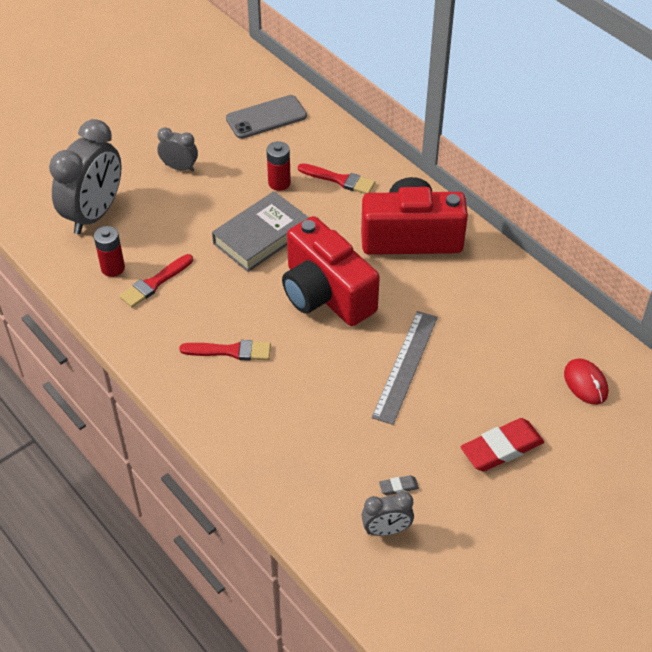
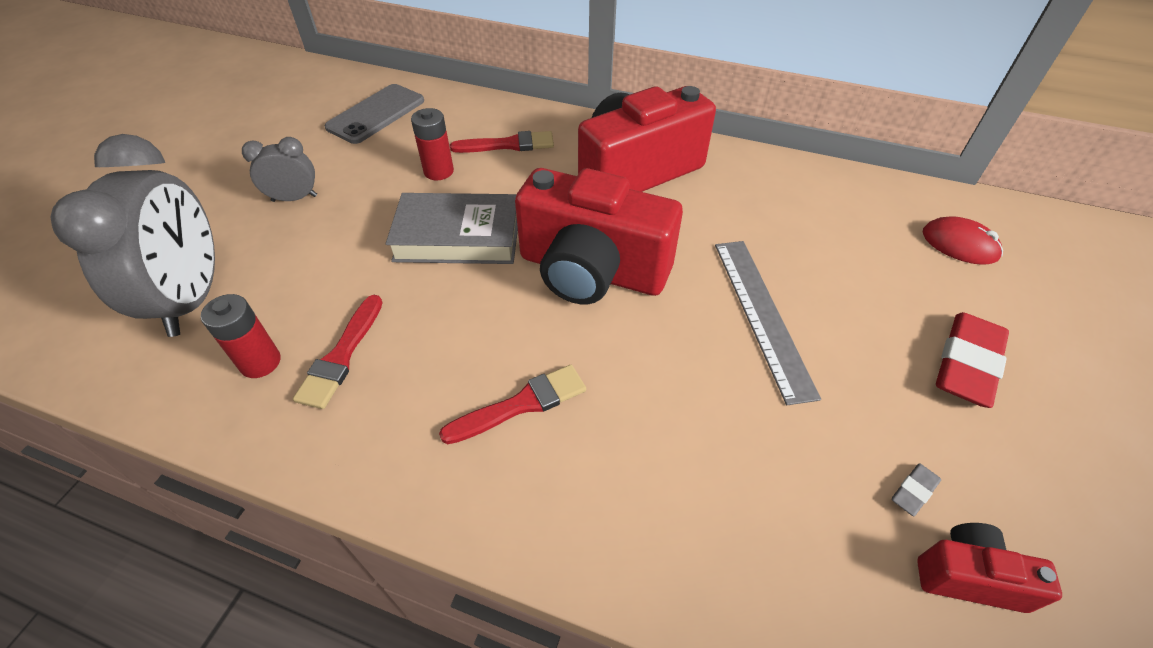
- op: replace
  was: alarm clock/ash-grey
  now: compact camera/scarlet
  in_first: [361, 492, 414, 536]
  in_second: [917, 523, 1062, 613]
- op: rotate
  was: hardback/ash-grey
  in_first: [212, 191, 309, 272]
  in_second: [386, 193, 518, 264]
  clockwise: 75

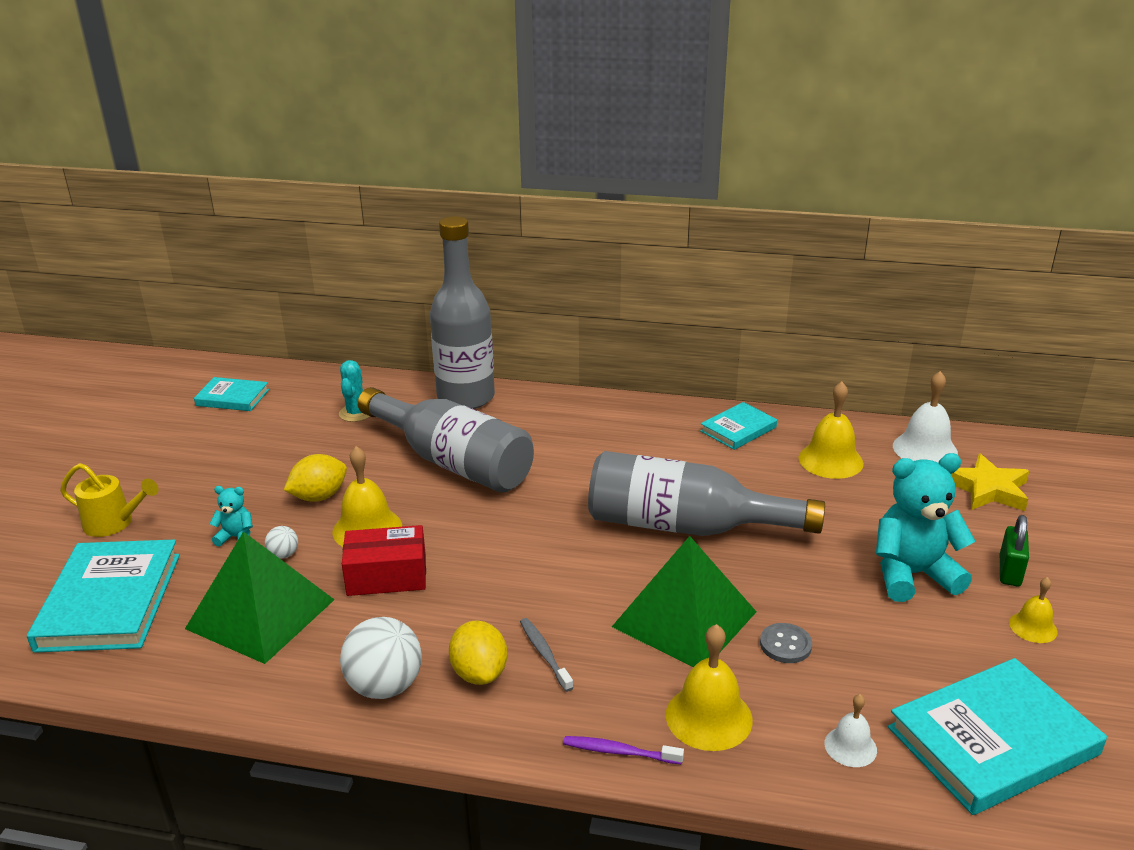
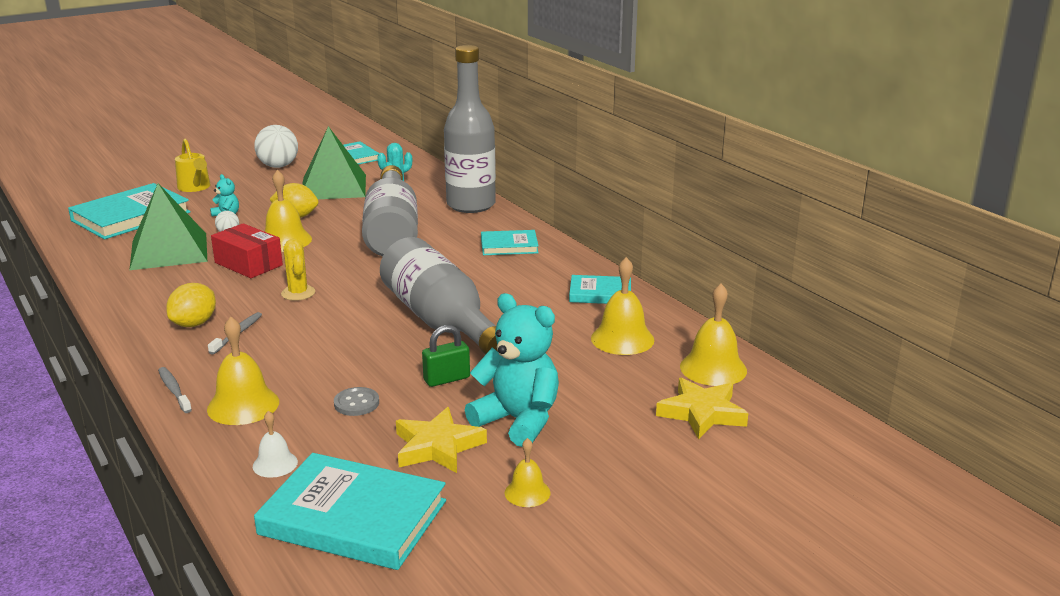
- op: insert
  now: cactus/bright yellow
  in_second: [281, 239, 315, 301]
- op: insert
  now: five-pointed star/bright yellow
  in_second: [396, 407, 487, 473]
- op: insert
  now: hardback/turquoise
  in_second: [481, 230, 539, 255]
- op: move
  was: play ball/pure white
  in_first: [340, 617, 422, 699]
  in_second: [254, 125, 298, 168]
- op: move
  was: pyramid shape/emerald
  in_first: [612, 536, 756, 667]
  in_second: [302, 126, 366, 199]
- op: move
  was: lock/emerald
  in_first: [1000, 515, 1029, 586]
  in_second: [422, 325, 470, 387]
- op: recolor
  was: dental brush/violet
  now: dental brush/ash-grey
  in_first: [563, 736, 684, 765]
  in_second: [158, 367, 192, 413]
- op: recolor
  was: bell/pure white
  now: bell/bright yellow
  in_first: [893, 371, 958, 463]
  in_second: [680, 284, 747, 386]

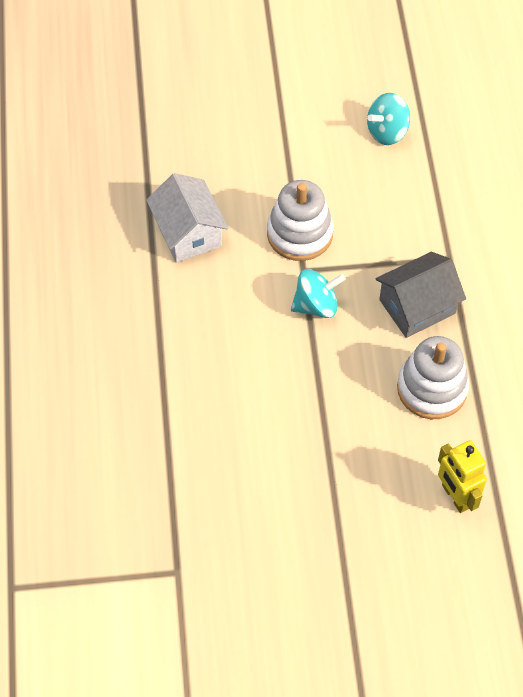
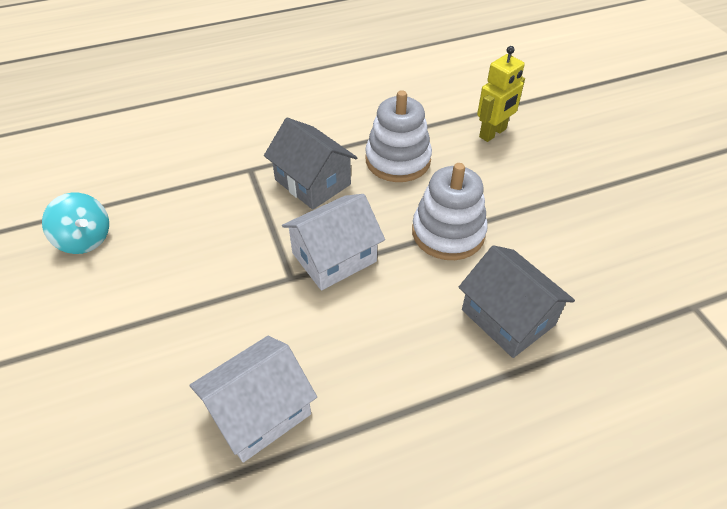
- op: insert
  now: cottage/ash-grey
  in_second: [459, 245, 575, 358]
- op: move
  was: stacking rings/pure white
  in_first: [267, 180, 334, 261]
  in_second: [412, 163, 488, 260]
- op: replace
  was: toy top/turquoise
  now: cottage/pure white
  in_first: [291, 269, 346, 318]
  in_second: [282, 194, 385, 290]

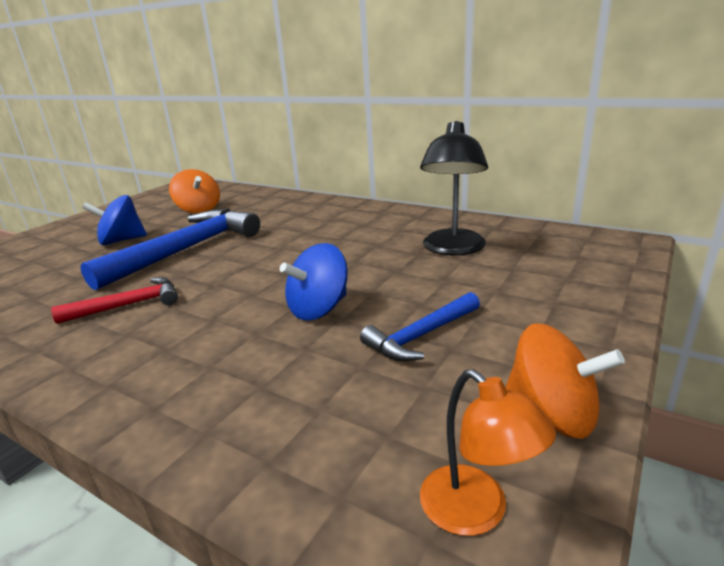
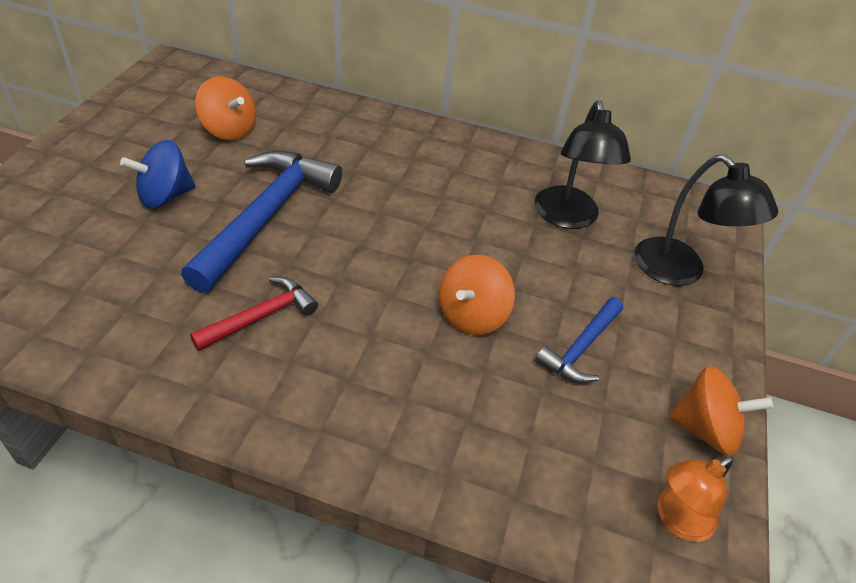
- op: insert
  now: lamp/black
  in_second: [634, 155, 778, 286]
- op: recolor
  was: toy top/blue
  now: toy top/orange
  in_first: [280, 243, 348, 321]
  in_second: [439, 255, 515, 335]
- op: rotate
  was: lamp/orange
  in_first: [420, 369, 556, 536]
  in_second: [657, 456, 734, 542]
  clockwise: 105

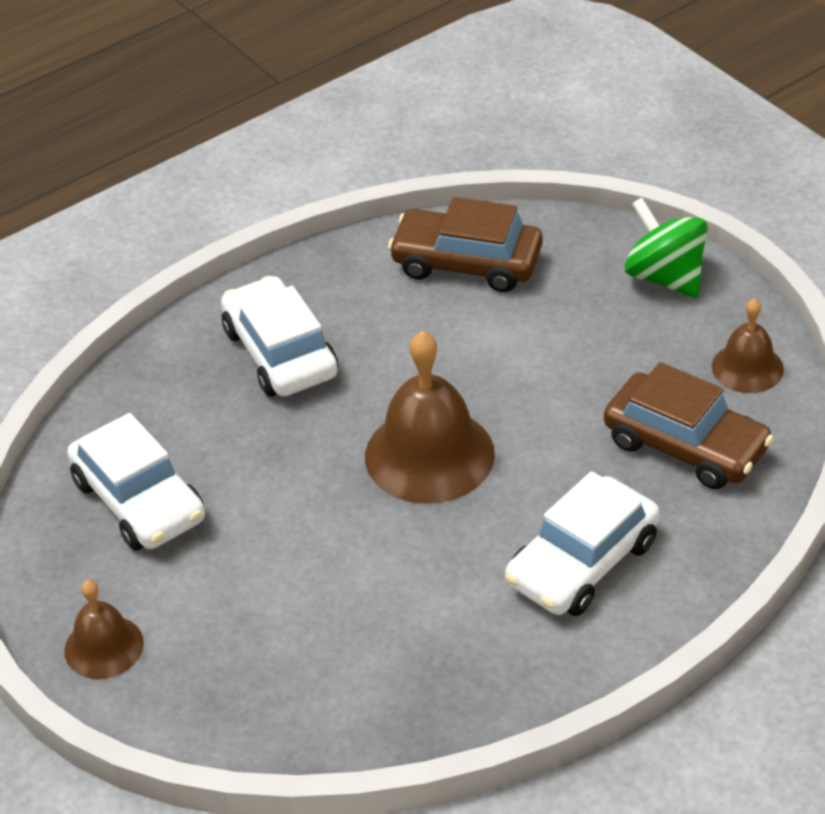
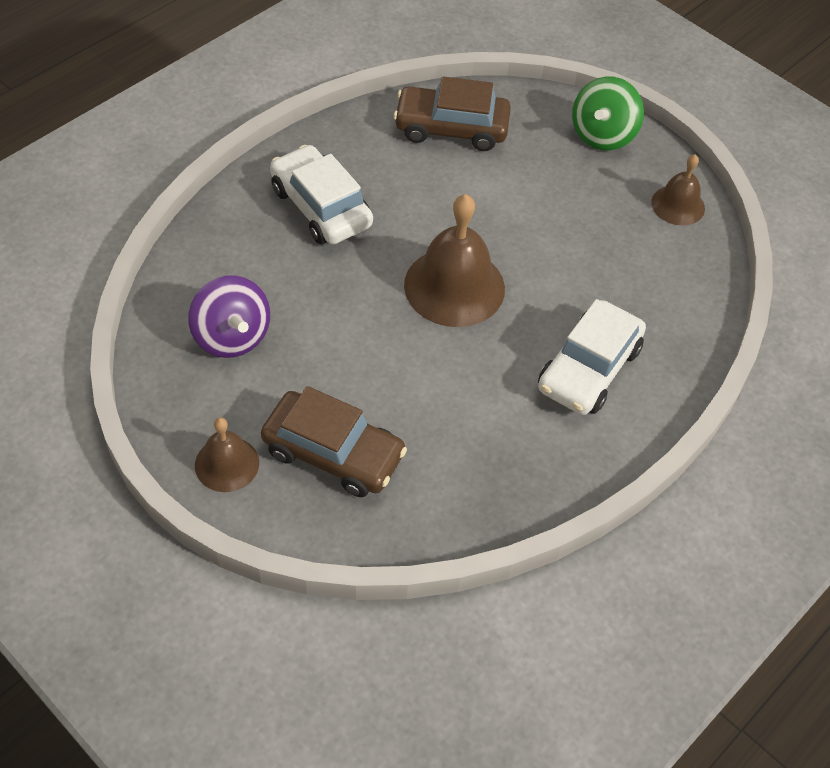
- op: move
  was: toy car/dark brown
  in_first: [604, 362, 773, 489]
  in_second: [261, 386, 407, 497]
- op: replace
  was: toy car/pure white
  now: toy top/violet
  in_first: [67, 413, 205, 551]
  in_second: [188, 276, 270, 358]
- op: rotate
  was: toy top/emerald
  in_first: [624, 198, 708, 298]
  in_second: [572, 77, 644, 151]
  clockwise: -105

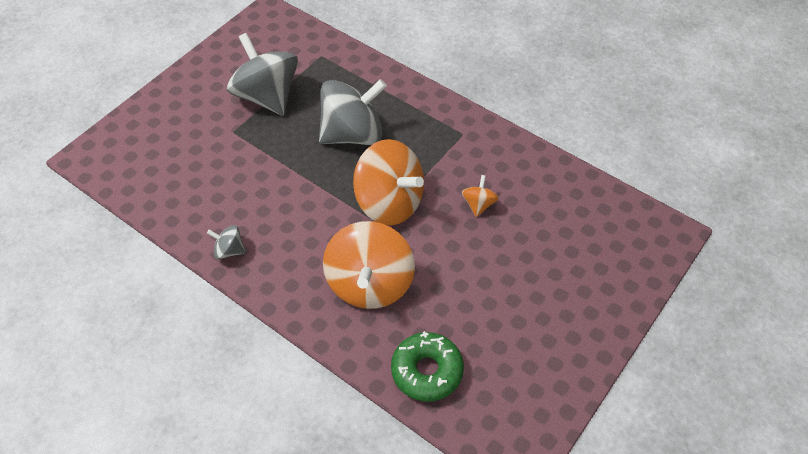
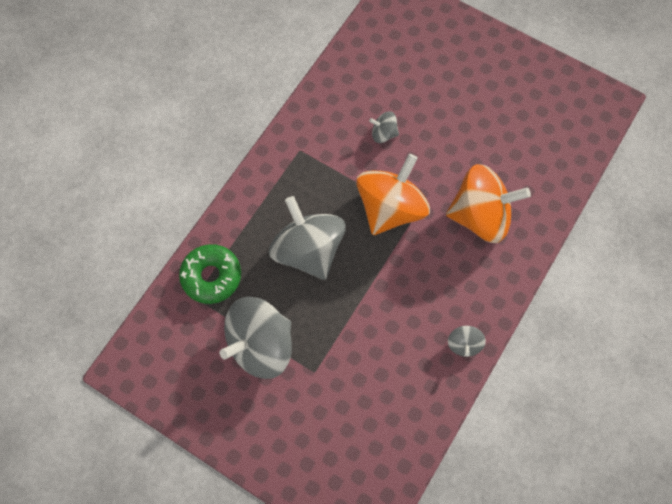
- op: move
  was: donut/emerald
  in_first: [391, 331, 464, 402]
  in_second: [179, 244, 241, 304]
- op: recolor
  was: toy top/orange
  now: toy top/ash-grey
  in_first: [462, 175, 499, 217]
  in_second: [369, 111, 399, 143]

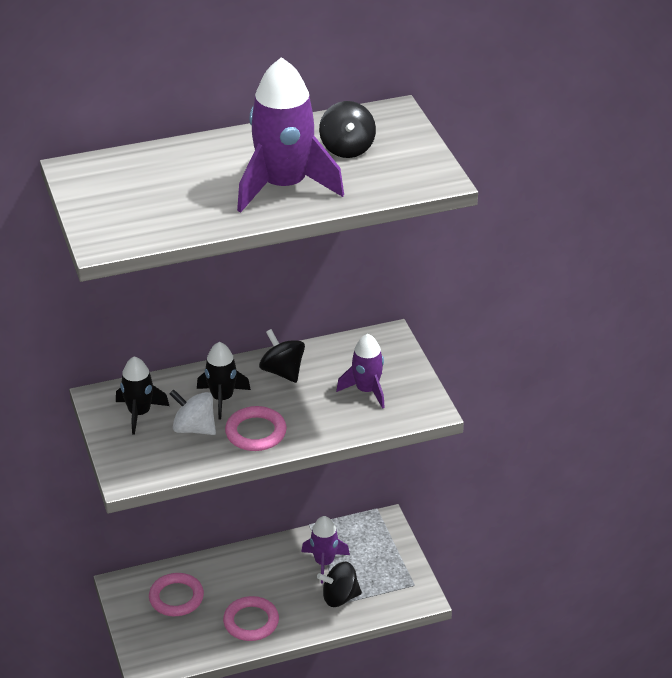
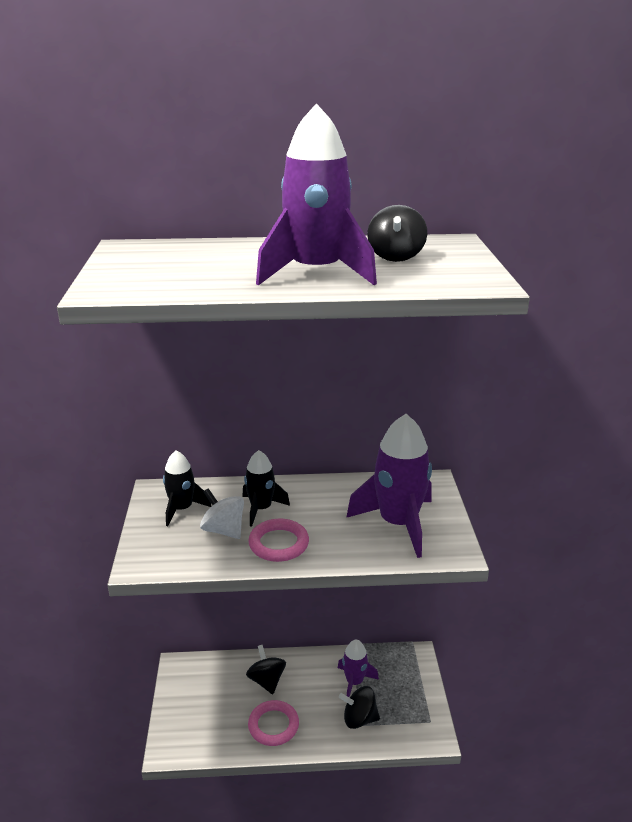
- op: delete
  was: torus/rosy
  in_first: [149, 573, 204, 616]
- op: move
  was: toy top/black
  in_first: [259, 329, 305, 383]
  in_second: [246, 645, 286, 694]
- op: resize
  was: spaceship/violet
  in_first: [336, 334, 385, 409]
  in_second: [346, 414, 432, 558]
  ratio: 1.77

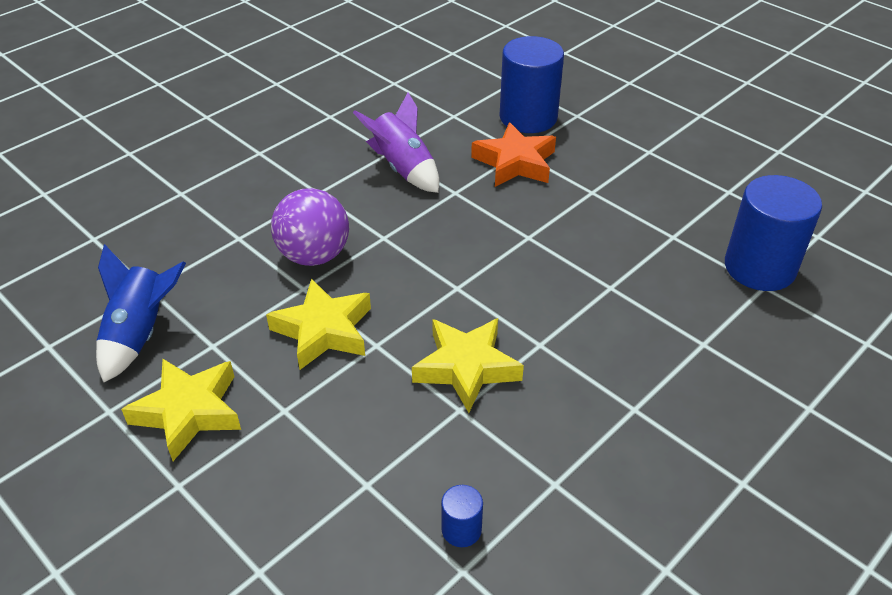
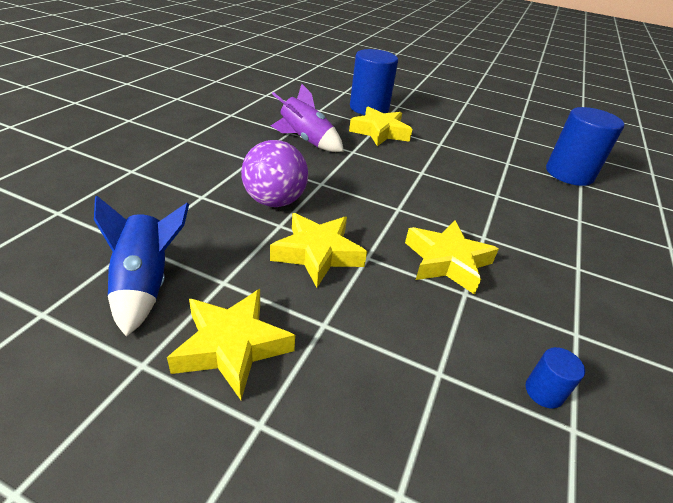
- op: recolor
  was: five-pointed star/orange
  now: five-pointed star/bright yellow
  in_first: [471, 122, 556, 187]
  in_second: [349, 107, 412, 146]

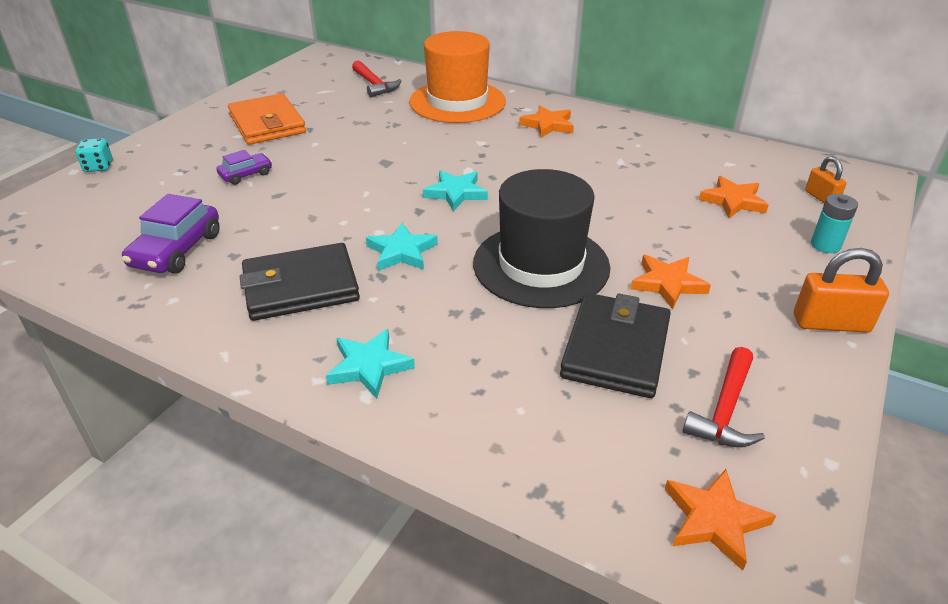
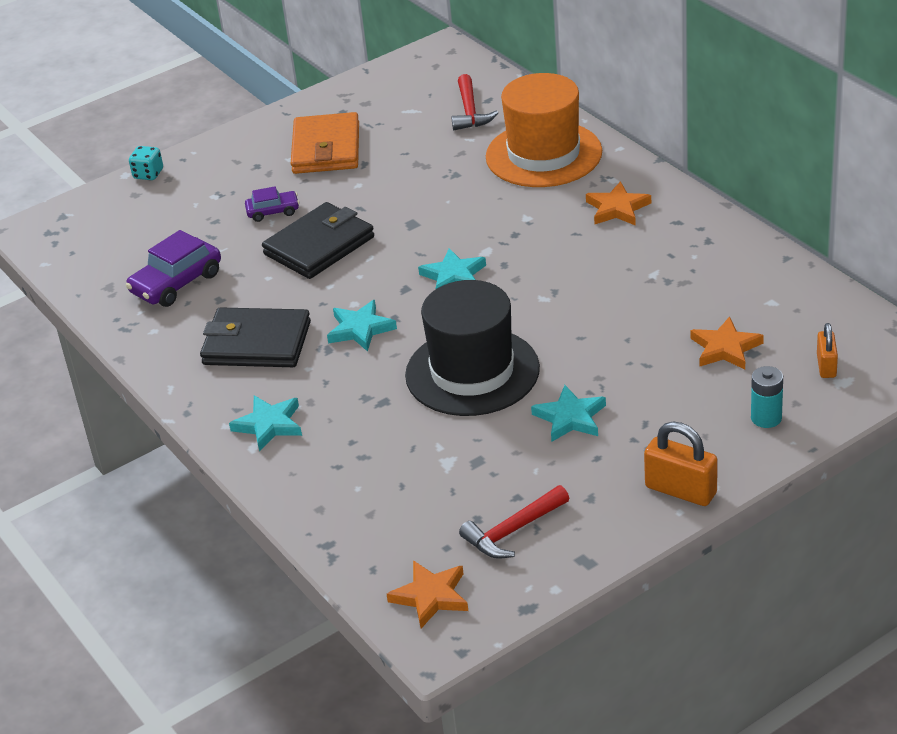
- op: move
  was: card wallet/black
  in_first: [560, 293, 671, 398]
  in_second: [262, 202, 374, 279]
- op: recolor
  was: five-pointed star/orange
  now: five-pointed star/turquoise
  in_first: [630, 255, 711, 309]
  in_second: [531, 385, 606, 442]

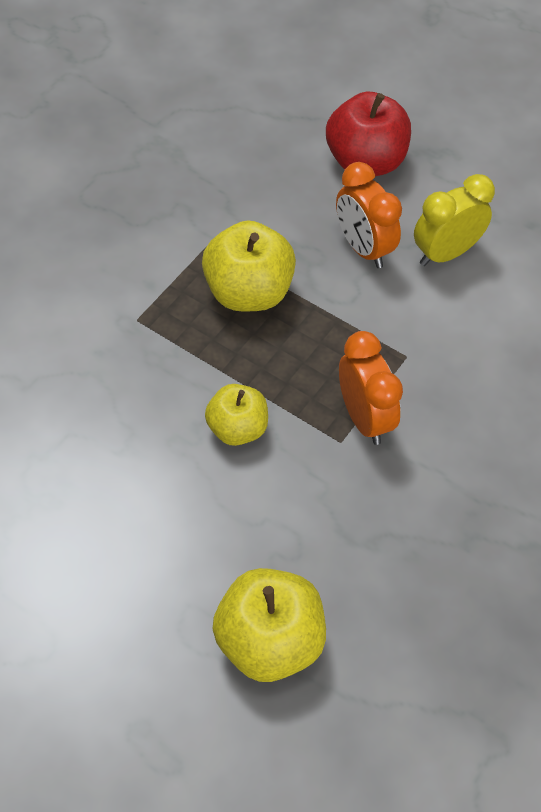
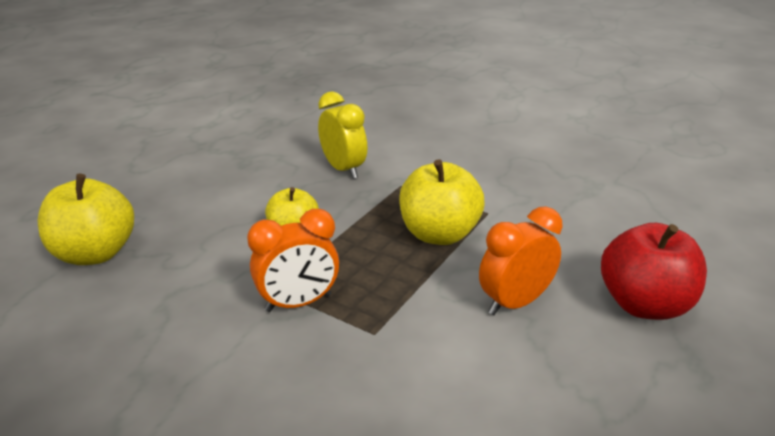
- op: move
  was: alarm clock/bright yellow
  in_first: [414, 174, 495, 266]
  in_second: [318, 91, 367, 179]

